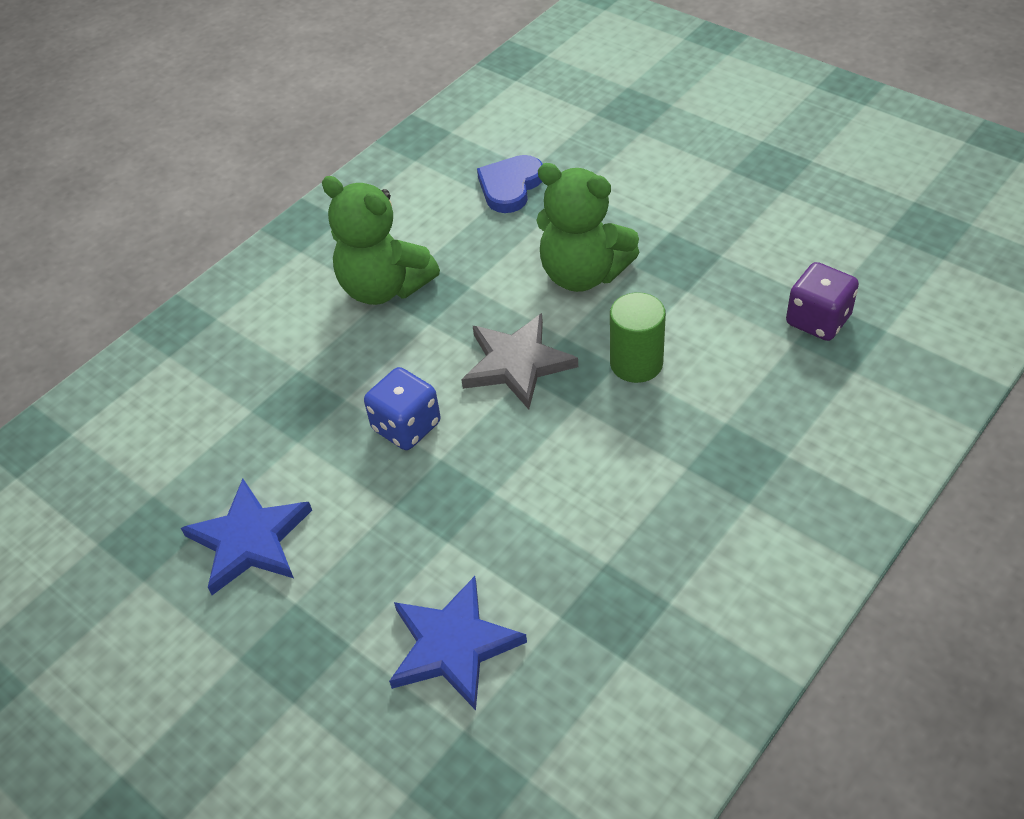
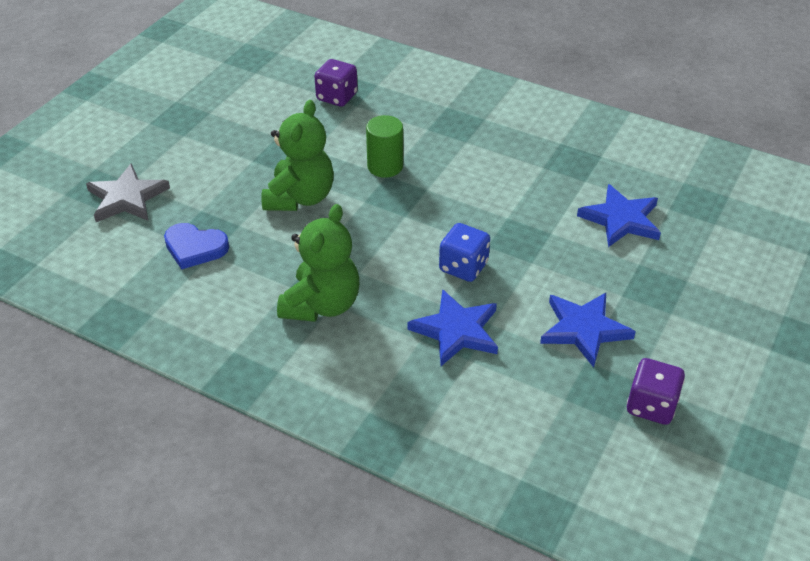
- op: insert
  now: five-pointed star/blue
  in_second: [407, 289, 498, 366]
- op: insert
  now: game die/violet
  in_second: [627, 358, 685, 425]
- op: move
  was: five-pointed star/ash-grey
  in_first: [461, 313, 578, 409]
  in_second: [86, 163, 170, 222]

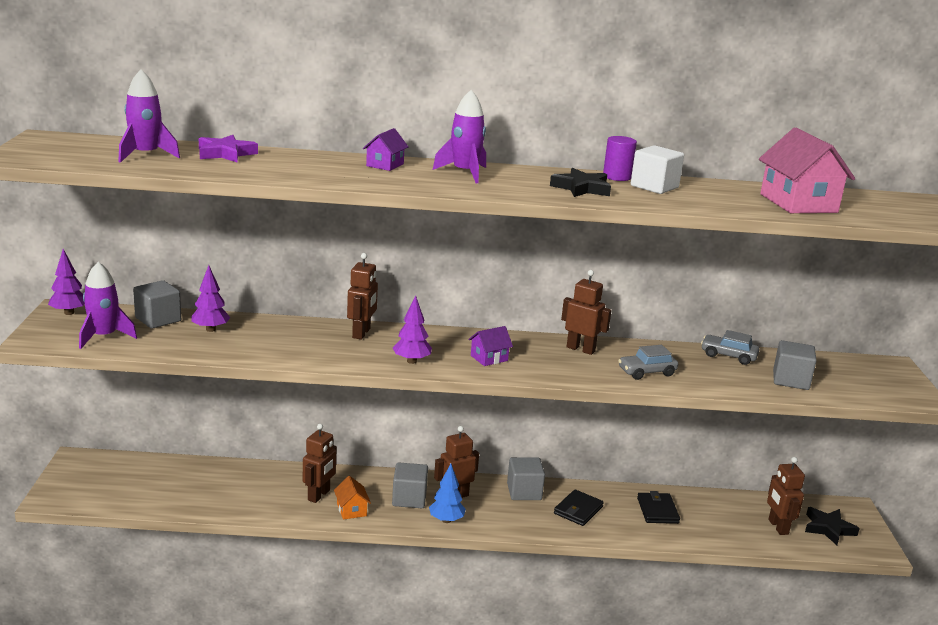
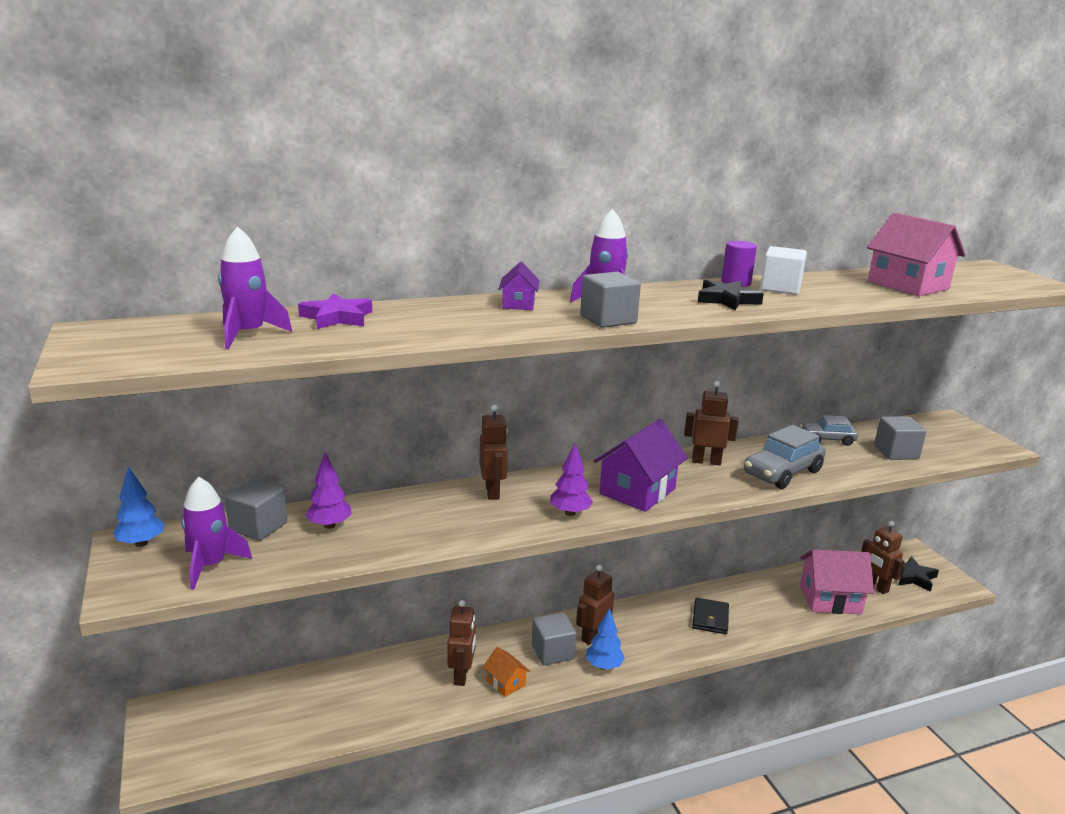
- op: delete
  was: card wallet/black
  in_first: [637, 491, 680, 524]
- op: insert
  now: cottage/rosy
  in_second: [800, 549, 874, 614]
- op: move
  was: cube/ash-grey
  in_first: [507, 457, 545, 500]
  in_second: [580, 272, 641, 328]
- op: recolor
  was: fir tree/violet
  now: fir tree/blue
  in_first: [48, 249, 85, 315]
  in_second: [113, 467, 165, 547]
- op: resize
  was: cottage/violet
  in_first: [468, 326, 513, 366]
  in_second: [594, 419, 687, 512]
  ratio: 1.97
- op: resize
  was: toy car/ash-grey
  in_first: [618, 345, 678, 380]
  in_second: [744, 425, 826, 489]
  ratio: 1.6

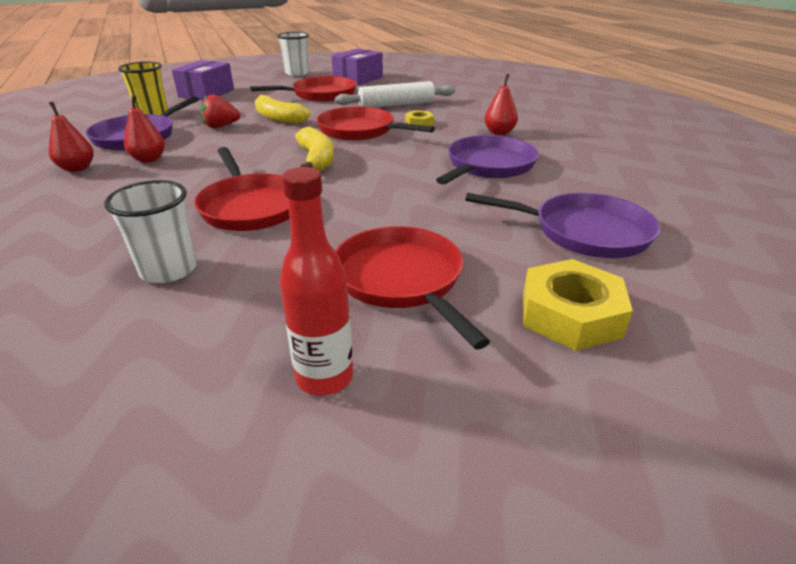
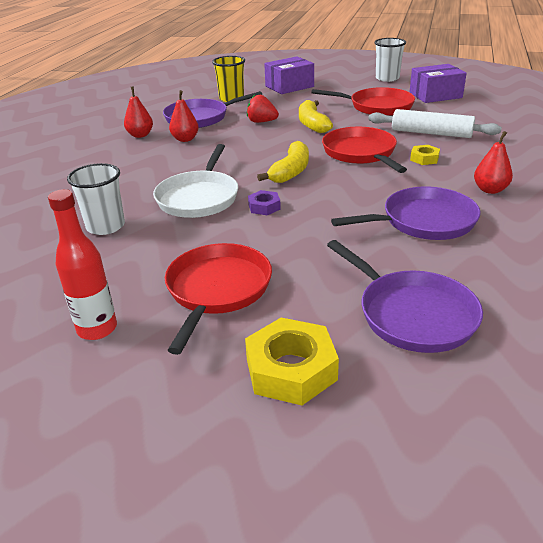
- op: insert
  now: hexagon nut/violet
  in_second: [248, 190, 281, 215]
- op: recolor
  was: pan/scarlet
  now: pan/pure white
  in_first: [194, 147, 290, 231]
  in_second: [153, 144, 238, 218]

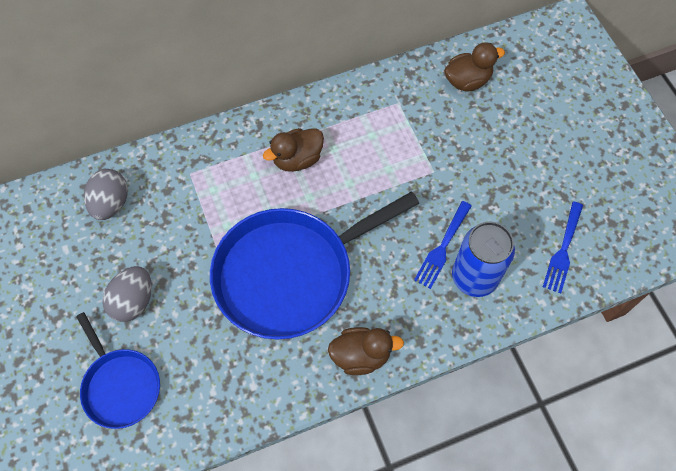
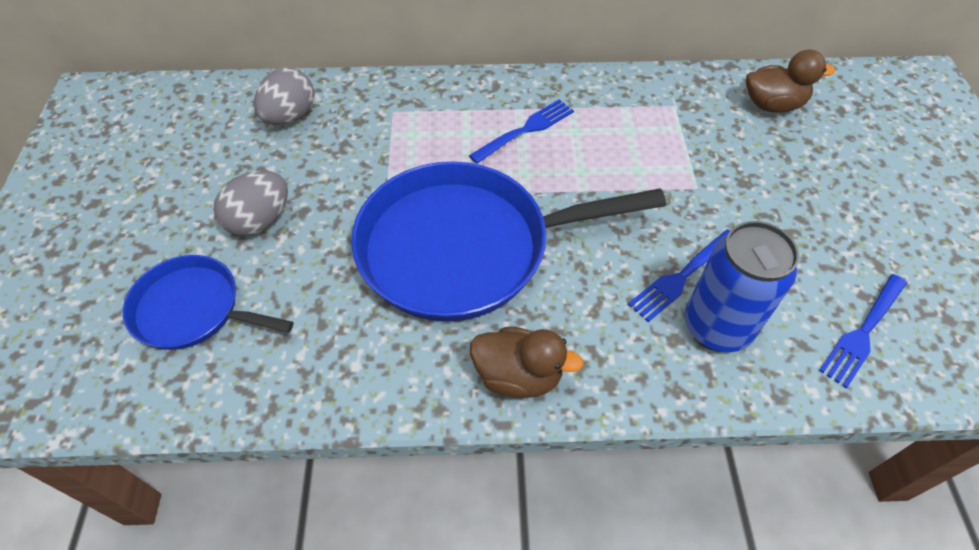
- op: replace
  was: duck/dark brown
  now: dinner fork/blue
  in_first: [263, 128, 324, 172]
  in_second: [469, 99, 574, 164]
- op: rotate
  was: pan/blue
  in_first: [76, 312, 160, 429]
  in_second: [123, 255, 294, 350]
  clockwise: 120

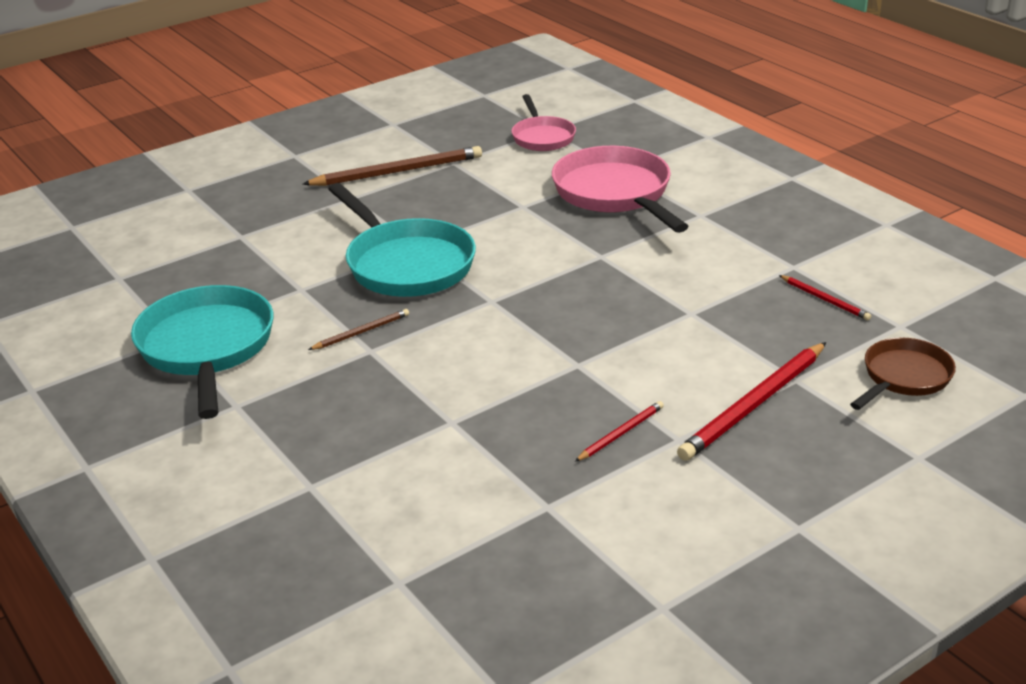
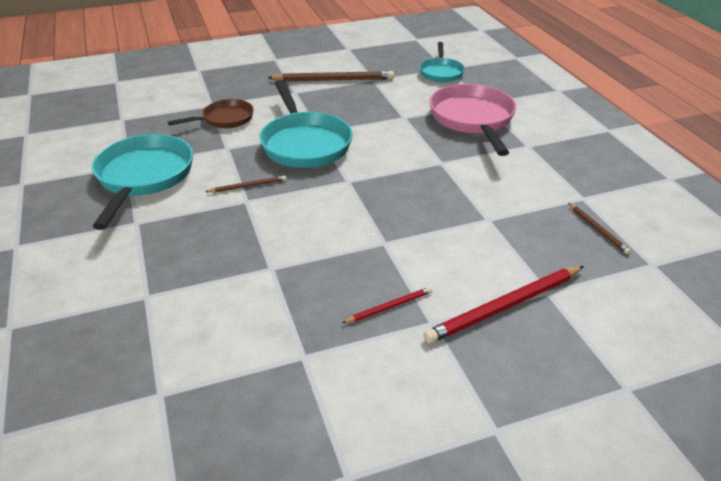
- op: move
  was: pan/dark brown
  in_first: [850, 337, 956, 410]
  in_second: [168, 99, 254, 128]
- op: recolor
  was: pan/rosy
  now: pan/turquoise
  in_first: [512, 94, 576, 151]
  in_second: [419, 42, 465, 82]
- op: recolor
  was: pencil/scarlet
  now: pencil/dark brown
  in_first: [779, 275, 871, 321]
  in_second: [568, 203, 631, 254]

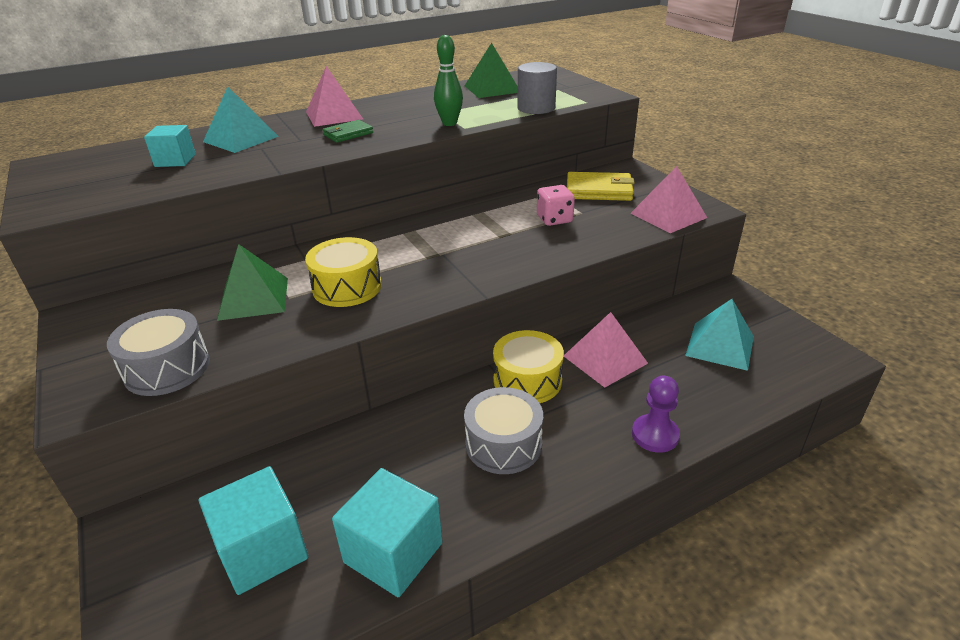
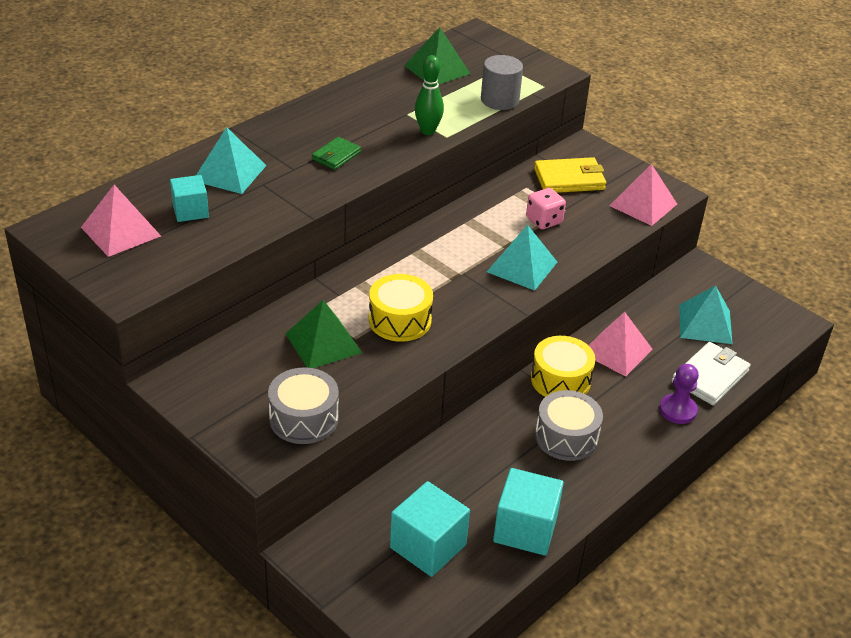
- op: insert
  now: pyramid shape/turquoise
  in_second: [487, 225, 557, 291]
- op: insert
  now: card wallet/pure white
  in_second: [672, 342, 751, 405]
- op: move
  was: pyramid shape/rosy
  in_first: [306, 66, 363, 127]
  in_second: [81, 185, 161, 257]

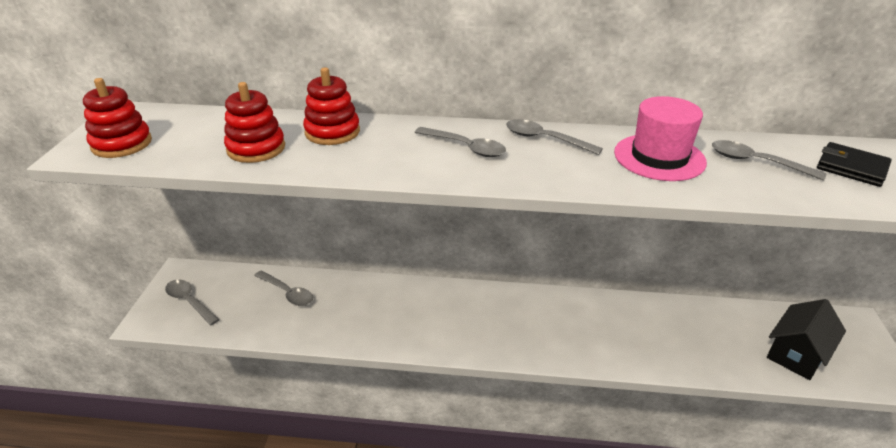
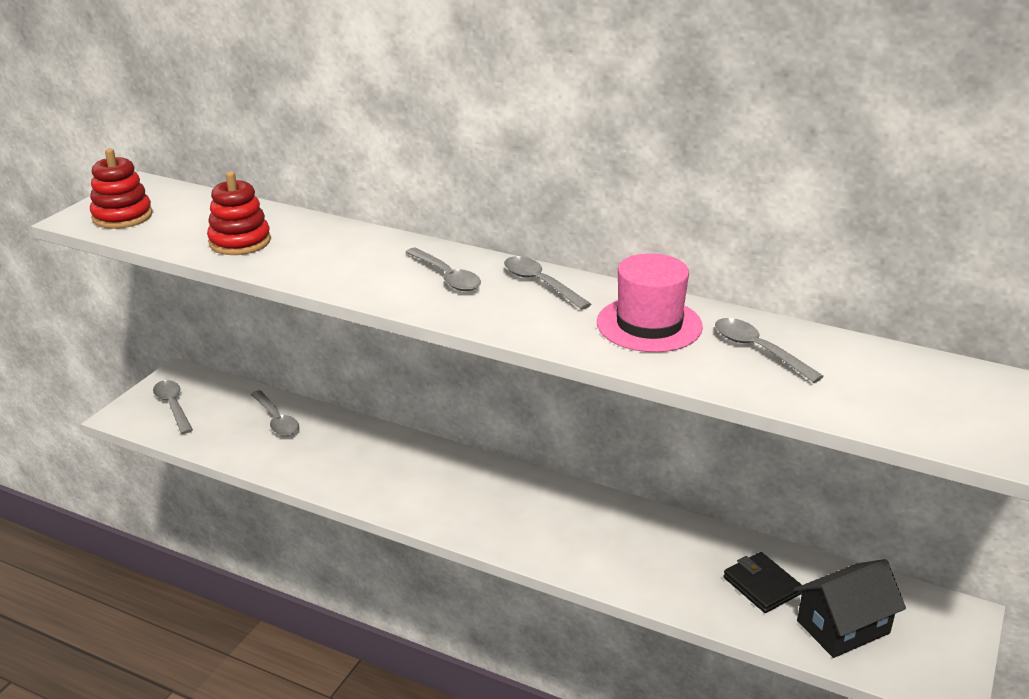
- op: delete
  was: stacking rings/scarlet
  in_first: [303, 67, 360, 145]
- op: move
  was: card wallet/black
  in_first: [817, 142, 892, 187]
  in_second: [723, 552, 802, 613]

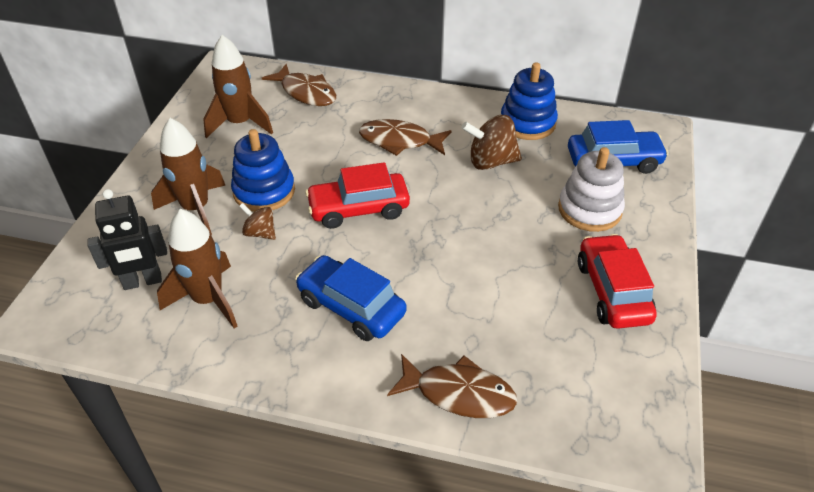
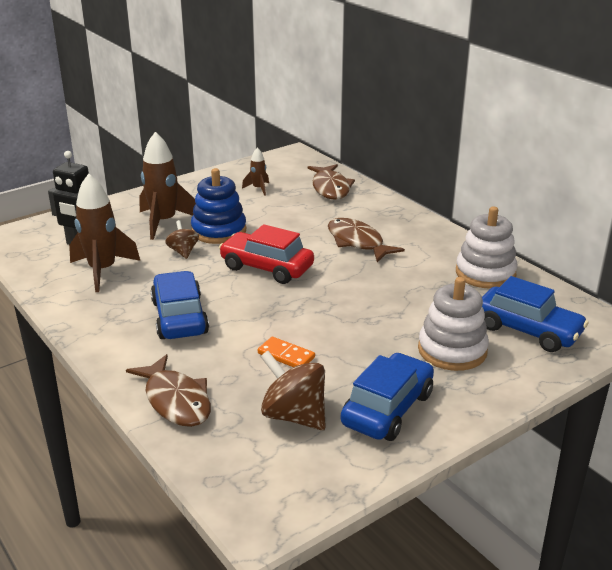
- op: insert
  now: domino piece/orange
  in_second: [258, 337, 315, 367]
- op: move
  was: toy top/dark brown
  in_first: [462, 115, 522, 170]
  in_second: [260, 351, 326, 430]
- op: recolor
  was: stacking rings/blue
  now: stacking rings/pure white
  in_first: [501, 62, 558, 140]
  in_second: [456, 206, 518, 289]
- op: recolor
  was: toy car/scarlet
  now: toy car/blue
  in_first: [578, 234, 657, 329]
  in_second: [341, 353, 434, 441]
- op: resize
  was: spaceship/dark brown
  in_first: [203, 35, 273, 138]
  in_second: [242, 147, 269, 196]
  ratio: 0.5

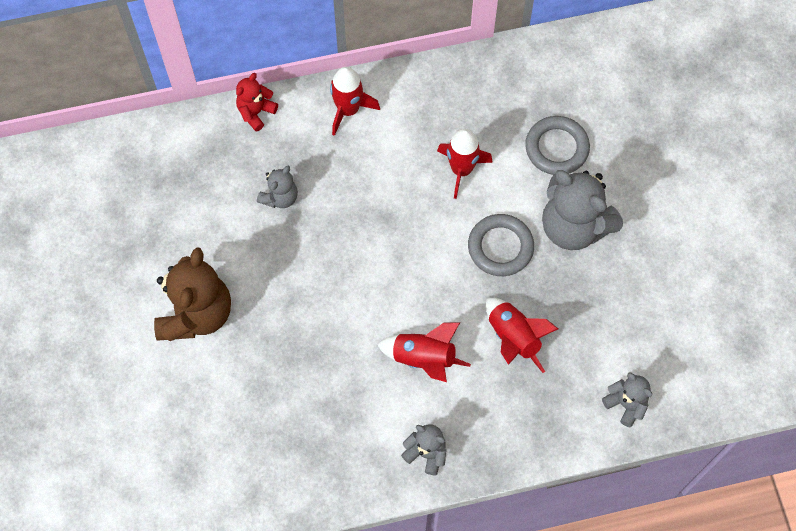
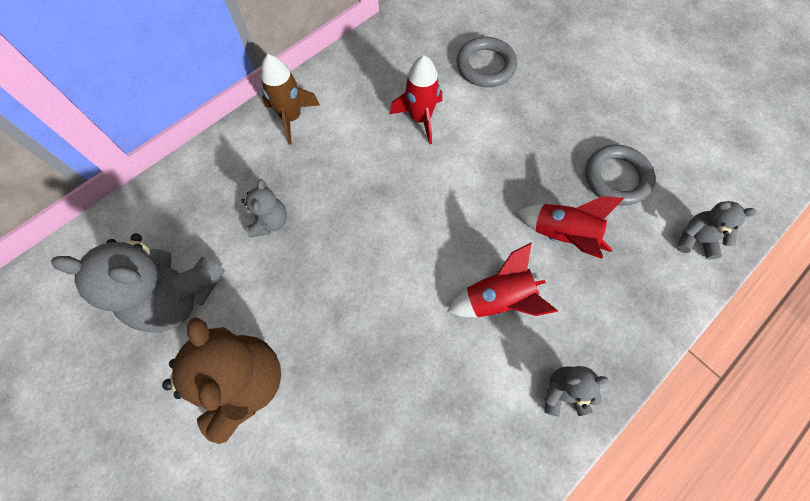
- op: delete
  was: teddy/scarlet
  in_first: [236, 73, 278, 131]
- op: move
  was: torus/ash-grey
  in_first: [468, 214, 534, 276]
  in_second: [585, 144, 656, 206]
- op: move
  was: teddy/ash-grey
  in_first: [542, 170, 623, 250]
  in_second: [51, 234, 225, 332]
- op: recolor
  was: spaceship/scarlet
  now: spaceship/dark brown
  in_first: [330, 67, 380, 136]
  in_second: [261, 54, 320, 145]

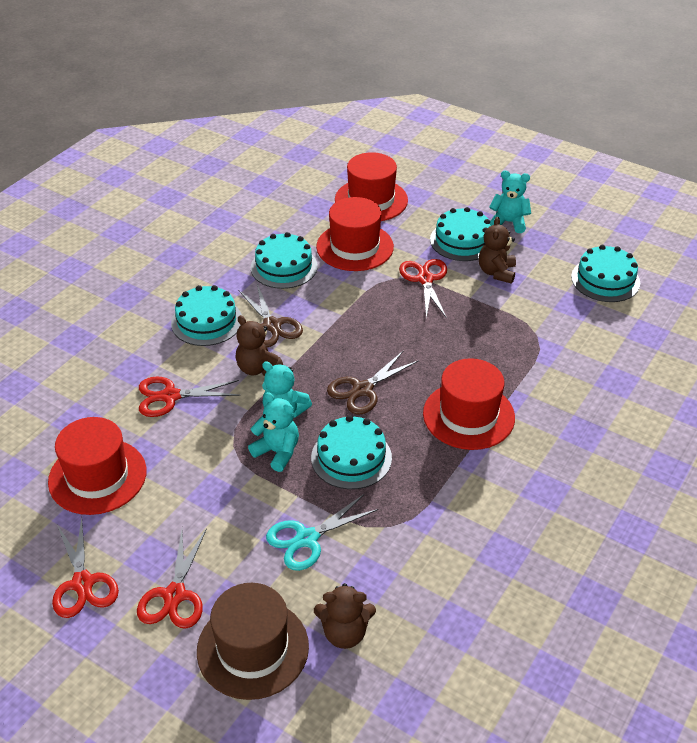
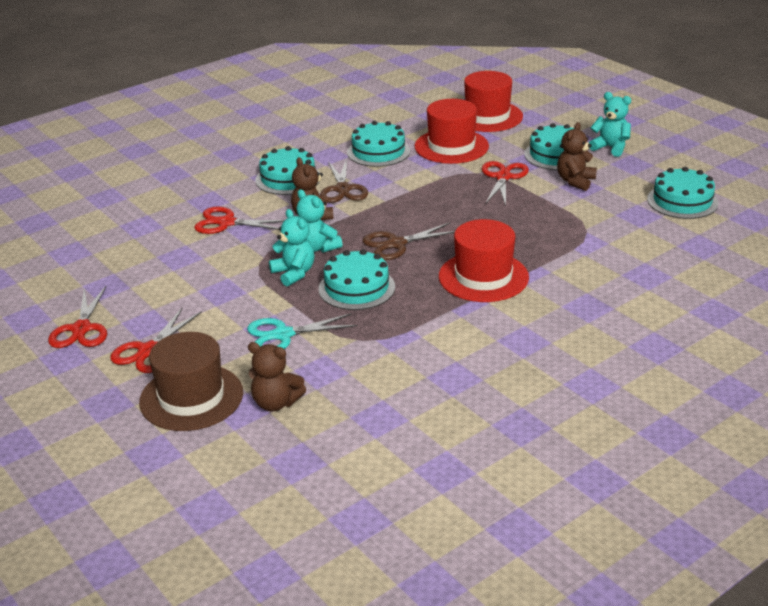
- op: delete
  was: hat/scarlet
  in_first: [48, 417, 147, 515]

